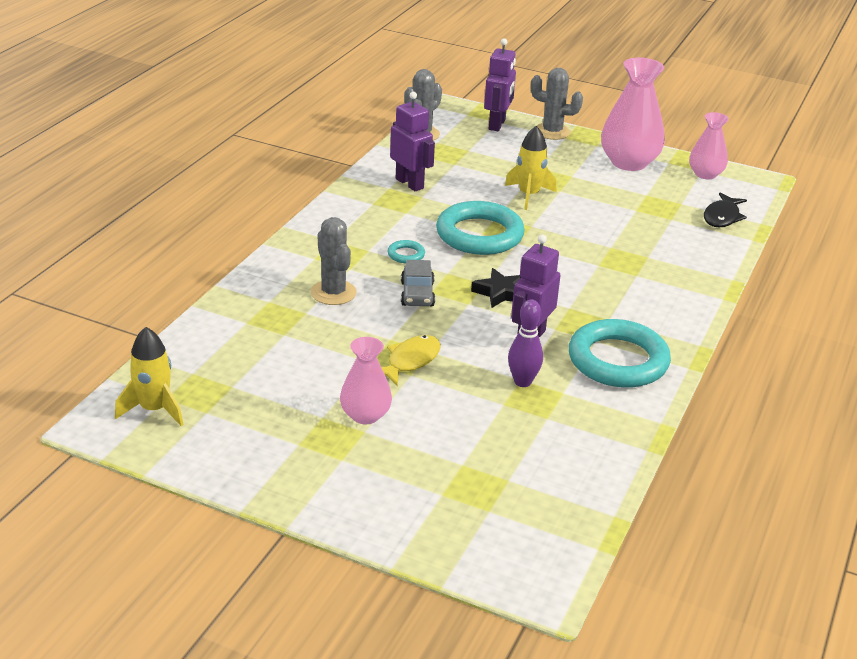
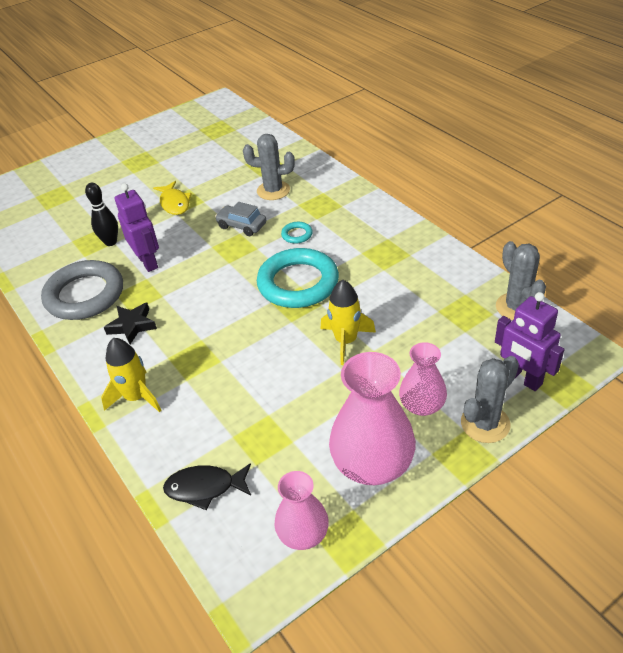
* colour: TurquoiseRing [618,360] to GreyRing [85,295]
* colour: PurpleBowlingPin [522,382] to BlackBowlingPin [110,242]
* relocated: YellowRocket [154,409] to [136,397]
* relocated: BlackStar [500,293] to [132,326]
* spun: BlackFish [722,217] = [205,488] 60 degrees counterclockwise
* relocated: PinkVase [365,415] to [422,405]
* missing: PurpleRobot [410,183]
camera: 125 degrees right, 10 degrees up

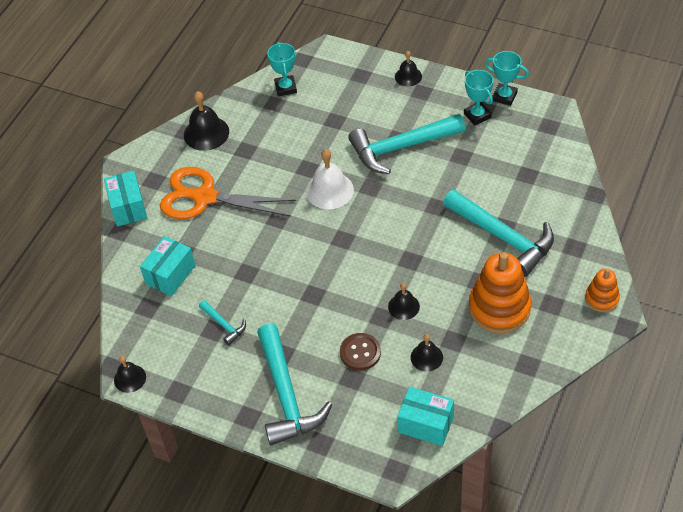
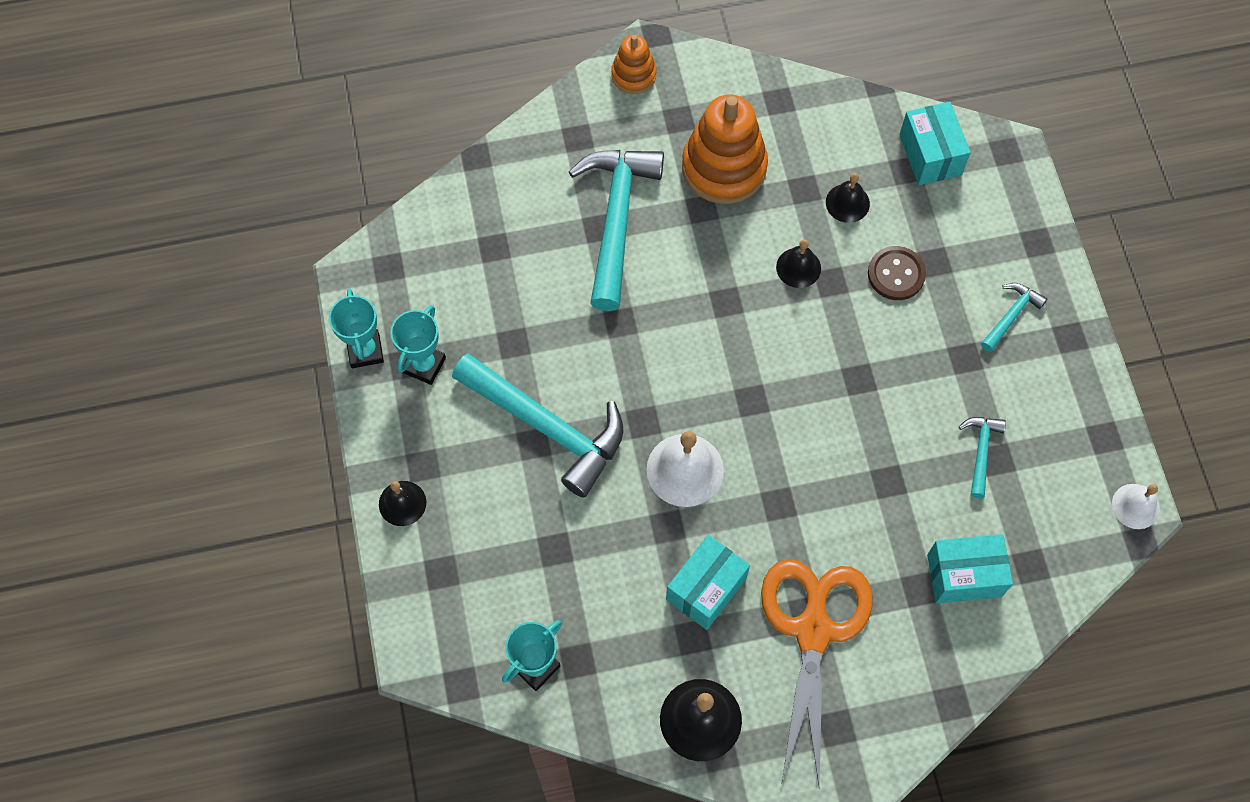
* relocated: TurquoiseBox [128,207] to [706,589]
* spun: OrangeScissors [204,197] = [813,630] 150 degrees counterclockwise
* size: TurquoiseHammer [286,394] = [1011,316] x0.46
* colour: BlackBell [130,378] to WhiteBell [1135,506]
camera: 130 degrees left, 15 degrees up

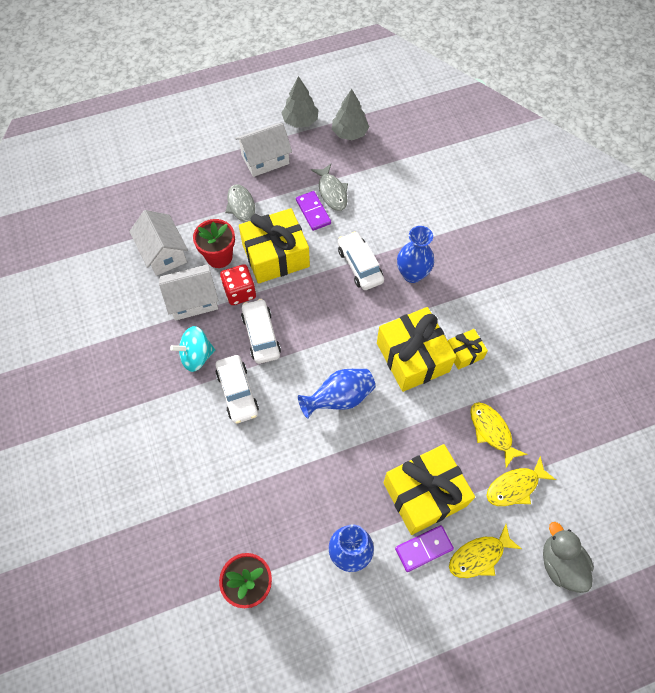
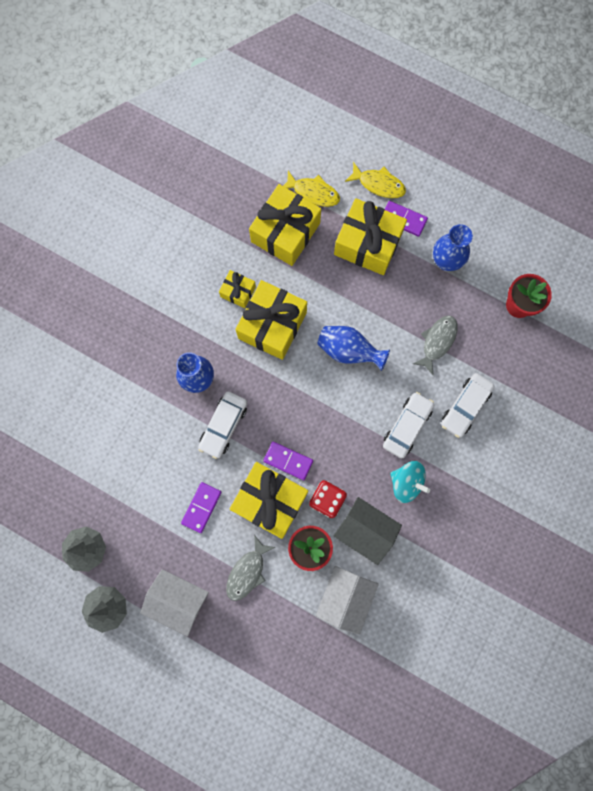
* exchanged: YellowFish [492,431] to YellowGift [285,232]
* appeared: PurpleDomino [288,461]
* colour: WhiteHouse [193,300] to GreyHouse [365,530]
* relocated: GreyFish [332,192] to [437,341]
* relocated: WhiteCar [261,335] to [465,407]
* missing: GreyDuck [560,564]
camera: 130 degrees left, 15 degrees up

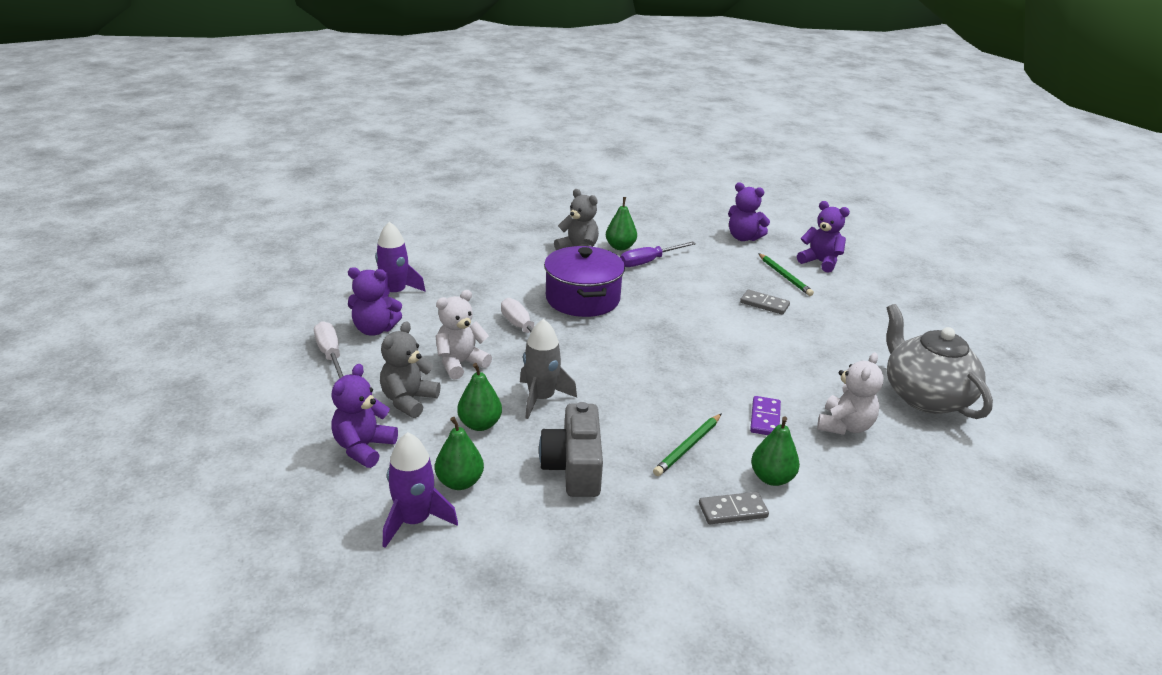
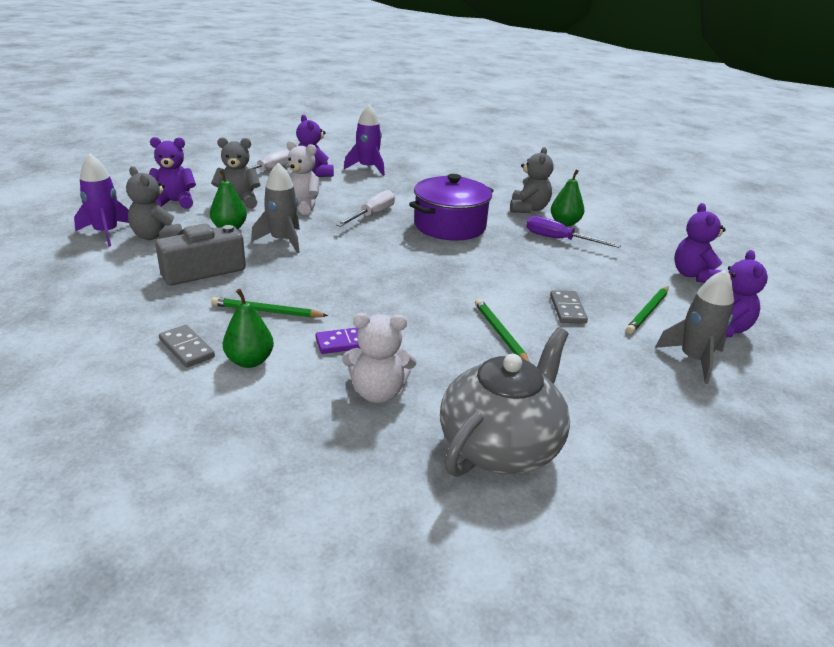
* exchanged: GreenPear [460,482] to GreyTeddyBear [156,236]
* appeared: GreenPencil [500,334]
* appeared: GreyRocket [694,360]
camera: 60 degrees right, 0 degrees up

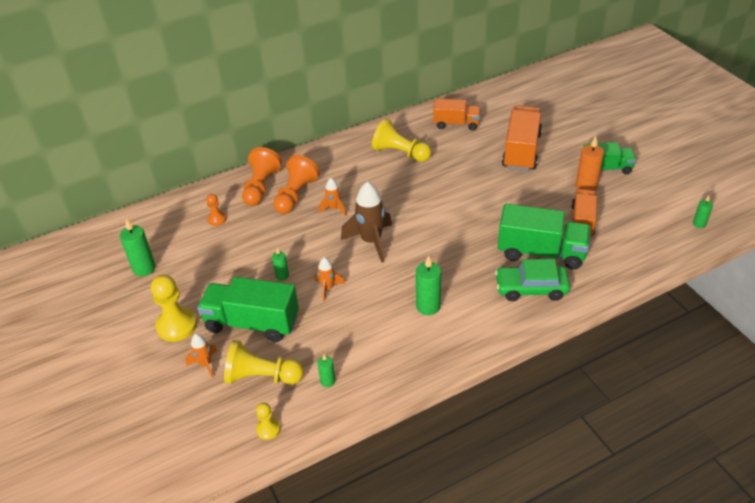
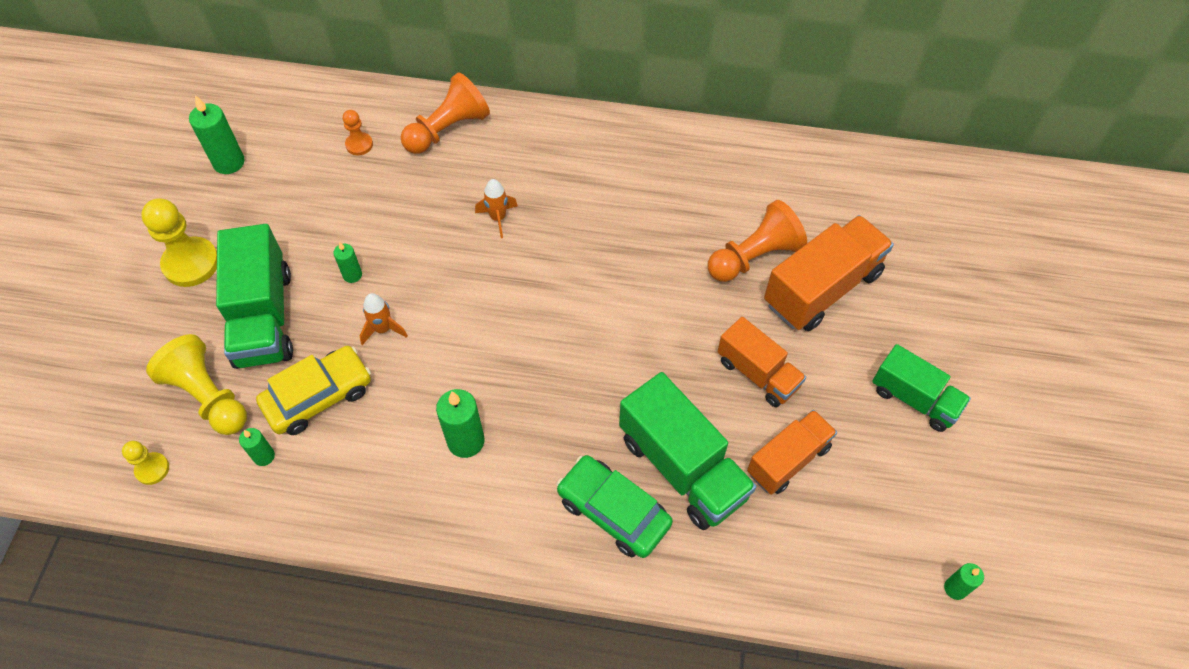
* spun: GreenTruck [252,323] = [263,317] 150 degrees counterclockwise
* appeared: YellowCar [318,396]
* relocated: OrangePawn [295,195] to [754,257]
* relocated: OrangeTruck [456,124] to [757,373]
* missing: OrangeRocket [205,364]
* missing: BrownRocket [371,241]
* missing: YellowPawn [400,153]
* missing: OrangeCandle [586,187]
camera: 35 degrees right, 15 degrees up

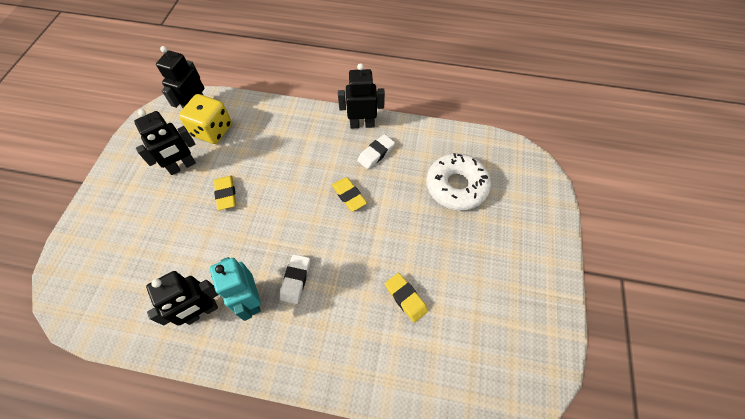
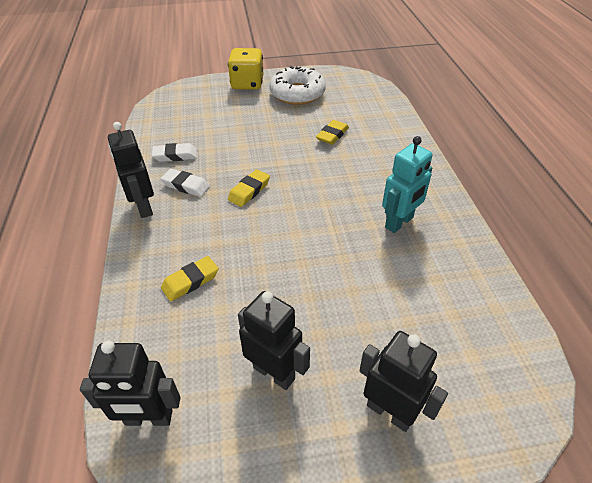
* relocated: WhiteEraser [295,280] to [175,155]
* relocated: YellowEraser [226,194] to [190,281]
* relocated: YellowDice [212,130] to [247,84]
* relocated: WhiteDonut [456,186] to [297,93]
* relocated: BlackRobot [202,312] to [390,412]
camera: 110 degrees left, 15 degrees down

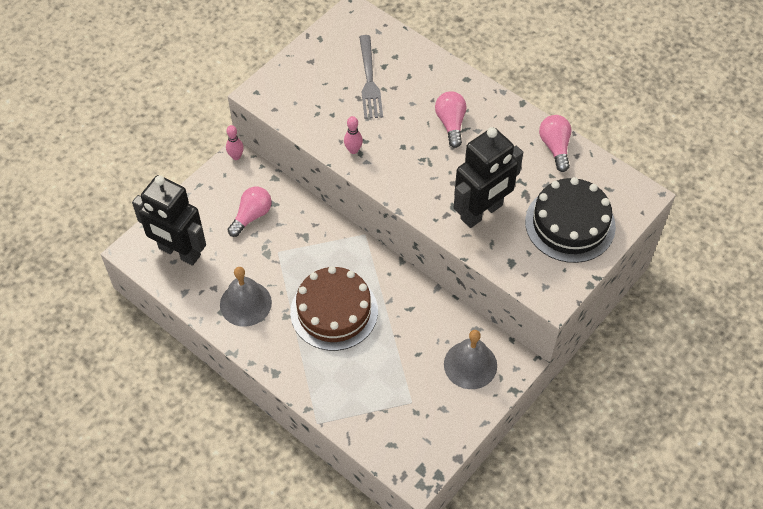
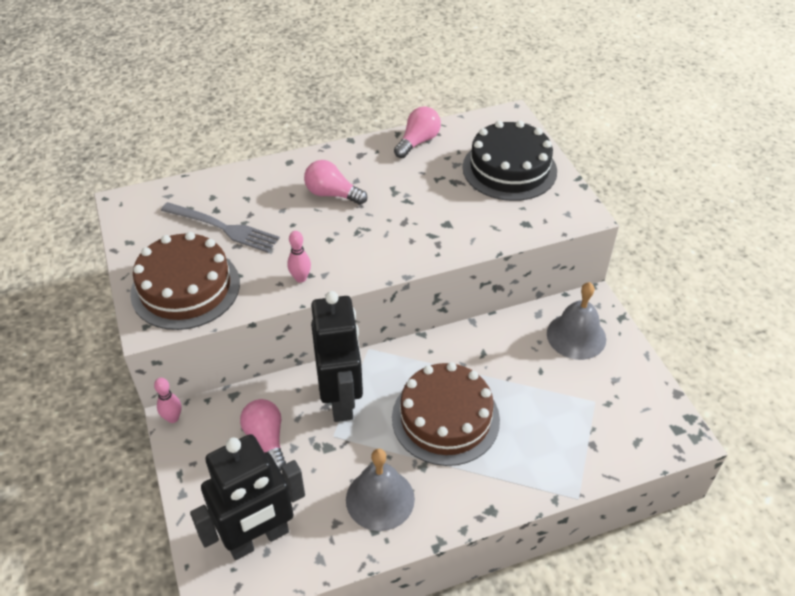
* appeared: BrownCake [185,288]
* relocated: BlackRobot [482,212] to [341,399]
* spun: PinkLightBulb [555,147] = [418,142] 105 degrees clockwise
camera: 60 degrees left, 10 degrees down

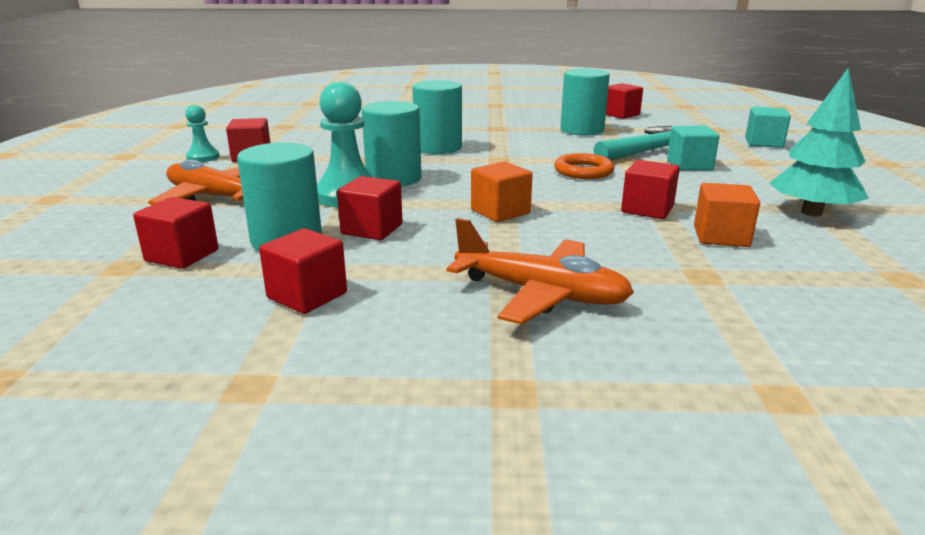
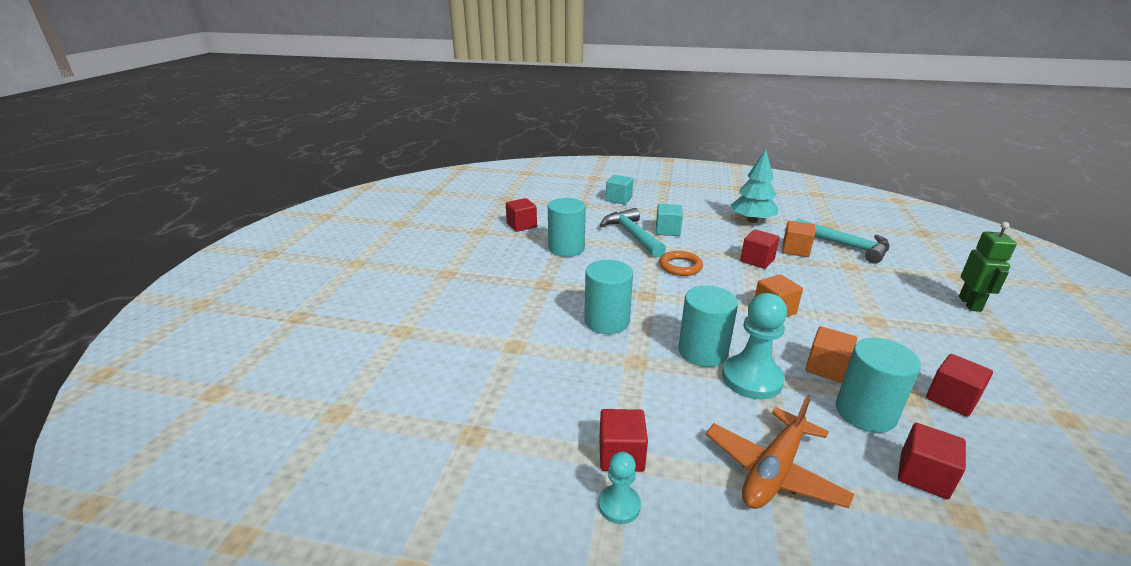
* appeared: TurquoiseHammer [845,246]
* colour: RedCube [372,229] to OrangeCube [826,368]
* appeared: GreenRobot [970,304]
* missing: OrangePlane [540,294]
camera: 80 degrees left, 5 degrees up

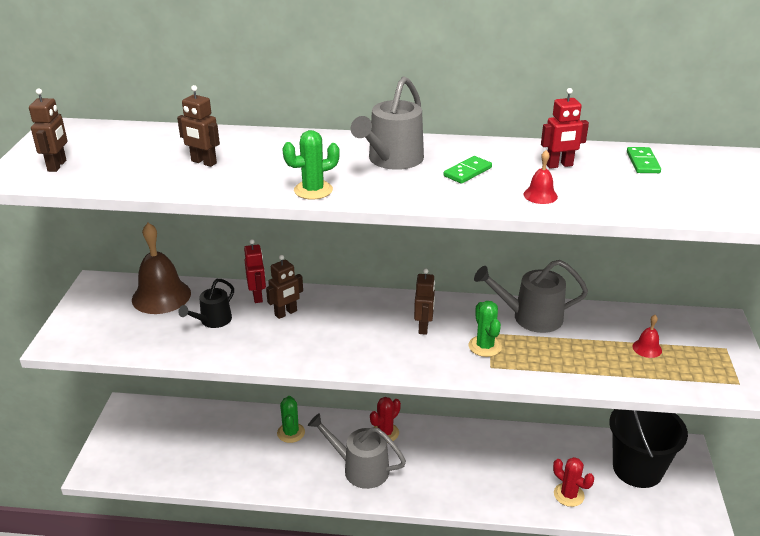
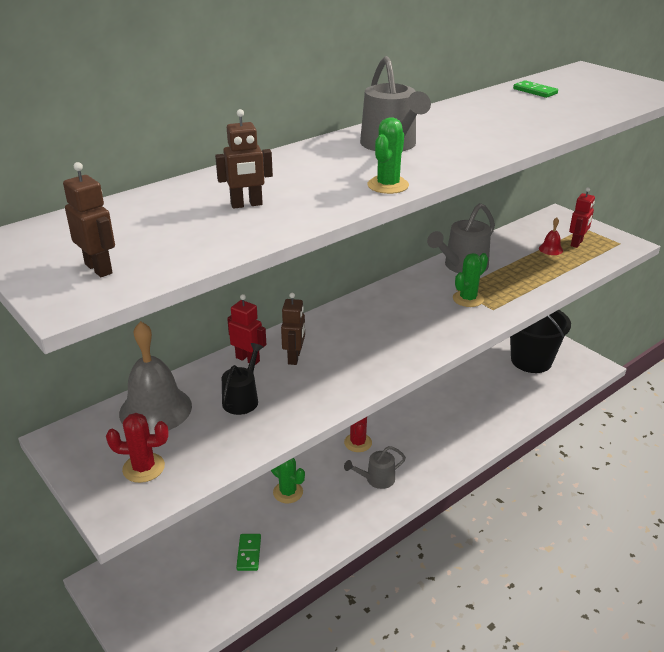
* relocated: RedCactus [568,495] to [143,468]
* colour: BrownBell [161,296] to GreyBell [155,409]
* spun: BlackWateringCan [213,320] = [242,399] 150 degrees counterclockwise
* relocated: GreenDomino [467,172] to [249,553]
* size: GreyWateringCan [360,469] = [376,479] x0.63
* spun: GreenCactus [485,346] = [468,299] 75 degrees counterclockwise
* relocated: RedRobot [559,165] to [577,243]
* missing: BrownRobot [423,327]
* missing: RedBell [540,195]
camera: 45 degrees left, 0 degrees up

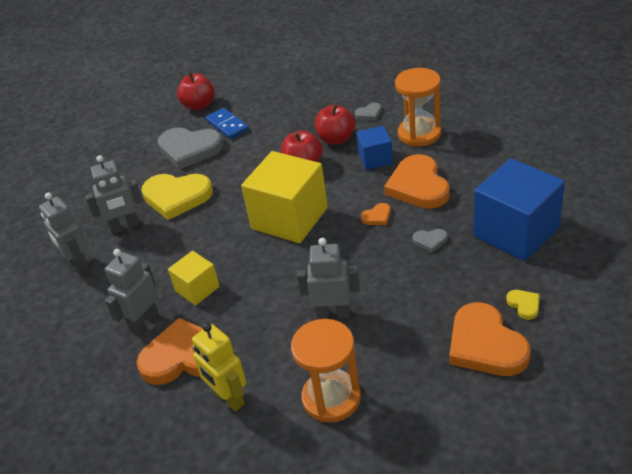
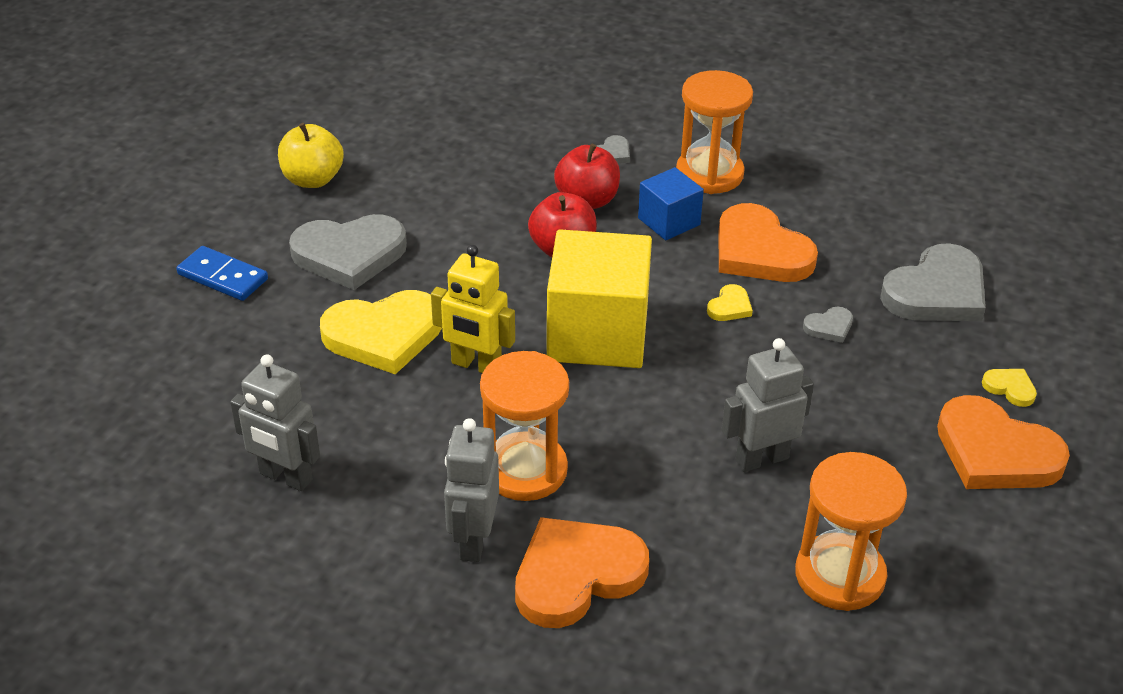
* relocated: BlueDomino [227,125] to [222,277]
* colour: RedApple [199,105] to YellowApple [312,179]
* relocated: YellowRobot [228,398] to [476,365]
* exchanged: YellowCube [197,289] to OrangeHourglass [525,470]
* colour: OrangeHeart [377,216] to YellowHeart [730,306]
* exchanged: BlueCube [516,232] to GreyHeart [936,292]
* missing: GreyRobot [125,227]
camera: 30 degrees left, 0 degrees up

